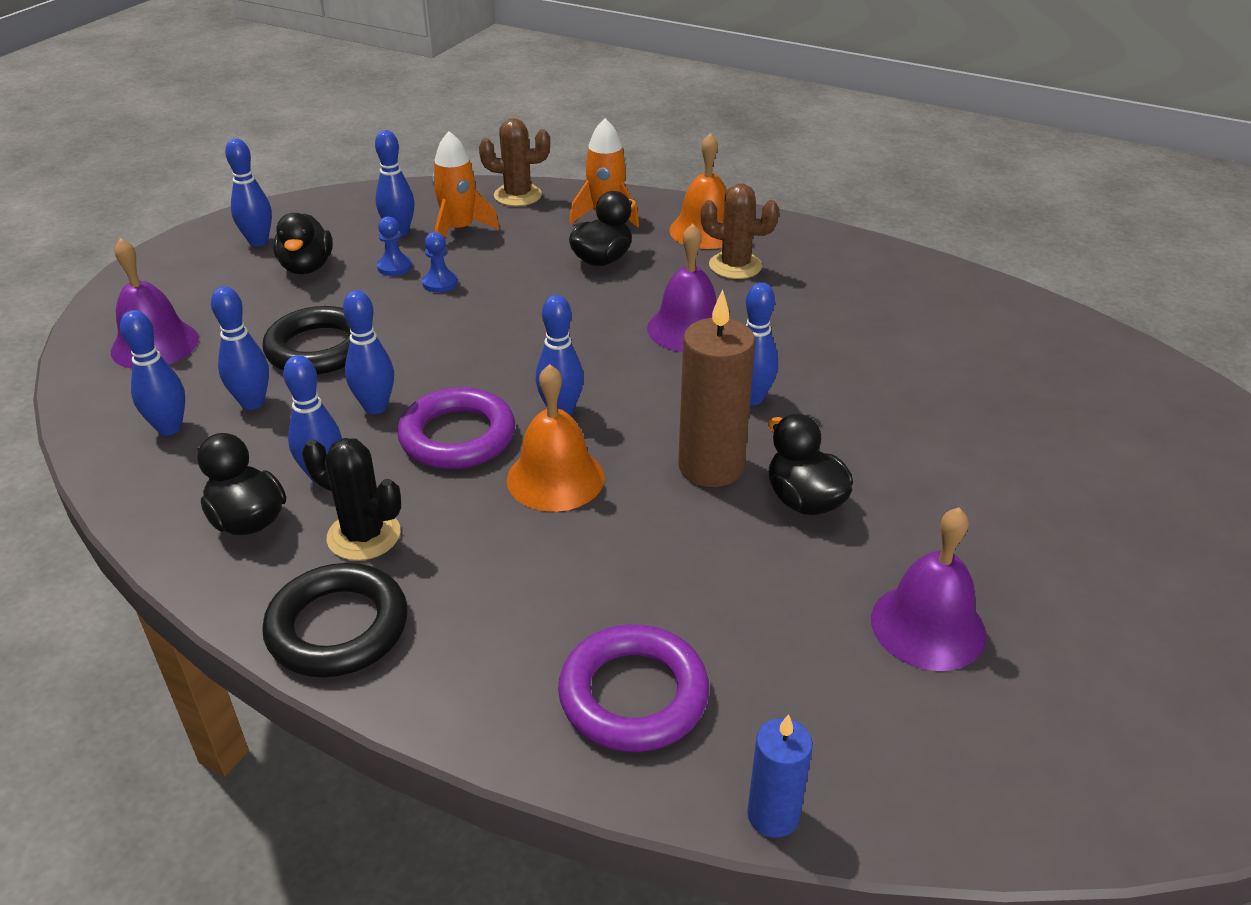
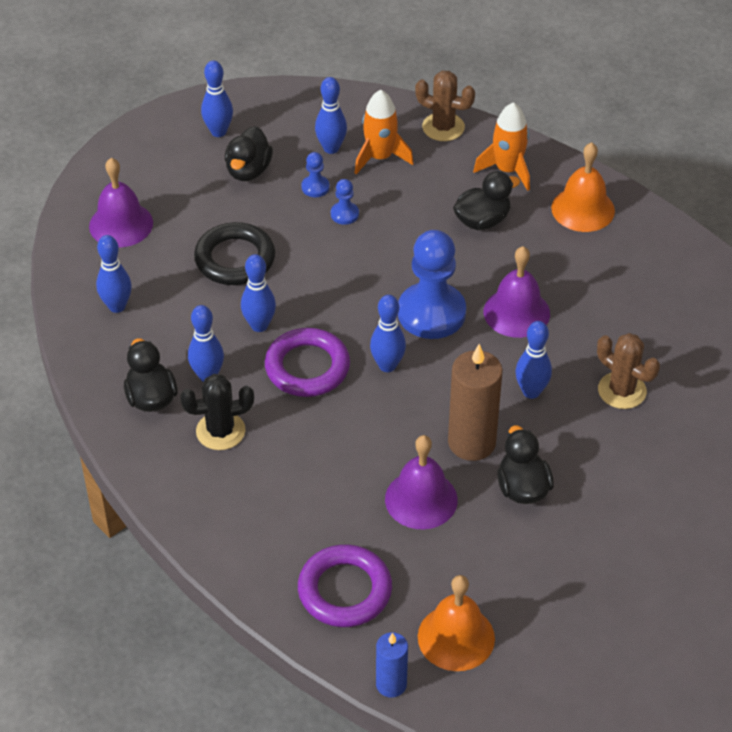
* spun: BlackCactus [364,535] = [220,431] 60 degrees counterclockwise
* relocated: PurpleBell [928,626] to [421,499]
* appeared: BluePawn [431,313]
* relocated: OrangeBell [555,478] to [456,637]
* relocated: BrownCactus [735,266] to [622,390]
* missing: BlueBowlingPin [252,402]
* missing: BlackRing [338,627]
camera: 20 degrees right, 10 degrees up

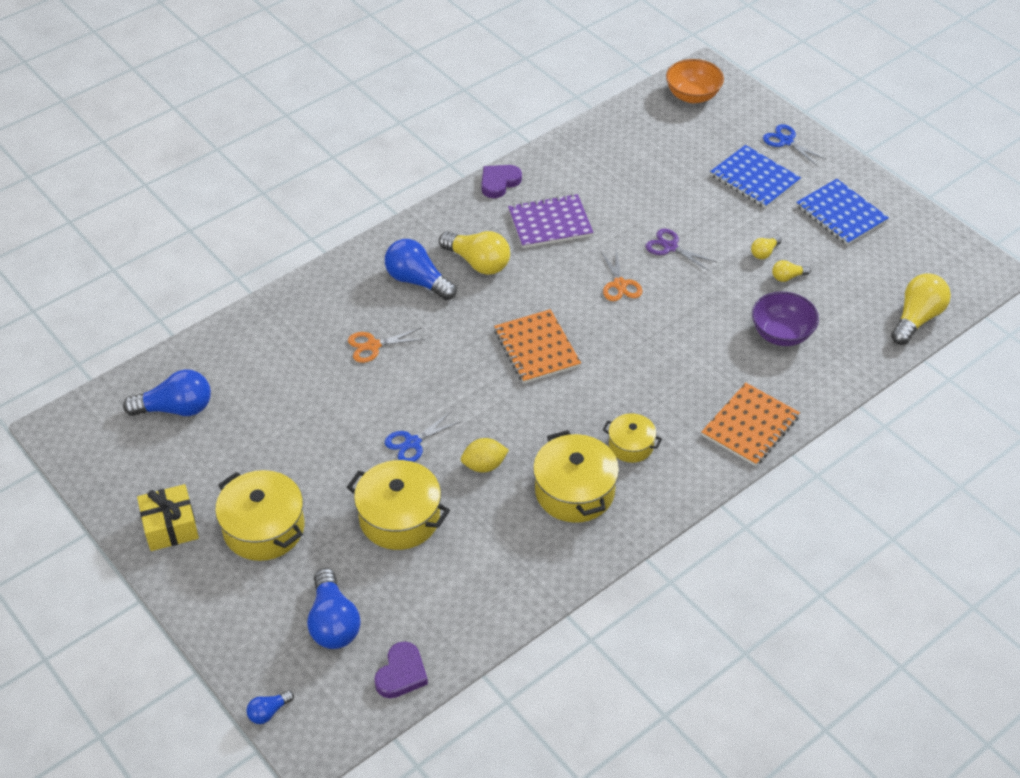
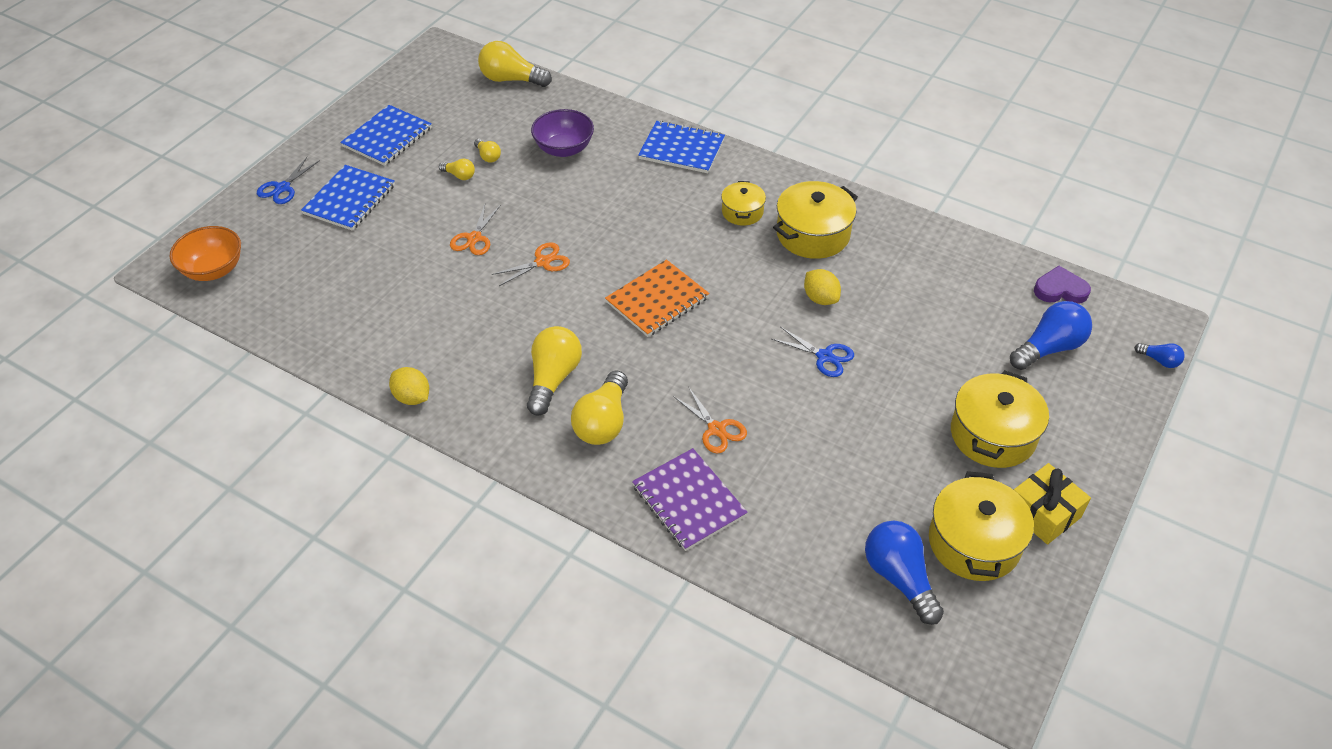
* exchanged: PurpleHeart [499,182] to YellowLemon [412,397]
* colour: PurpleScissors [670,247] to OrangeScissors [474,238]
* colour: BlueLightBulb [417,281] to YellowLightBulb [603,422]
* relocated: PurpleNotebook [550,223] to [689,501]
* colour: OrangeNotebook [750,426] to BlueNotebook [681,149]
* relocated: YellowPot [399,518] to [974,542]
camera: 110 degrees left, 0 degrees up

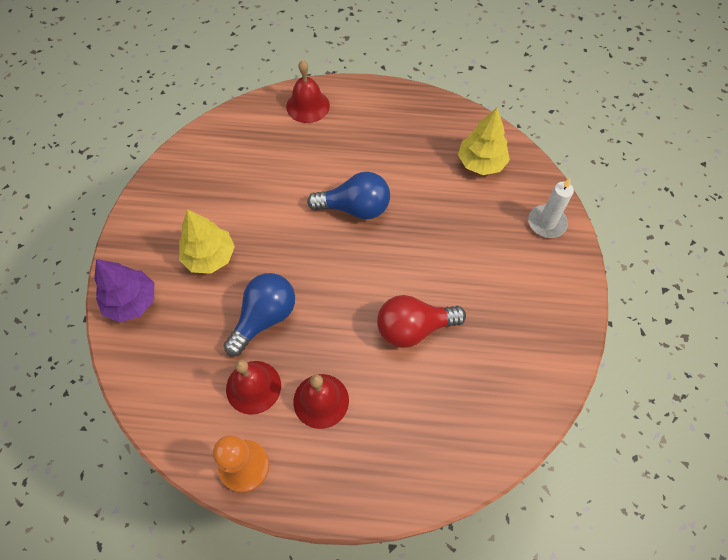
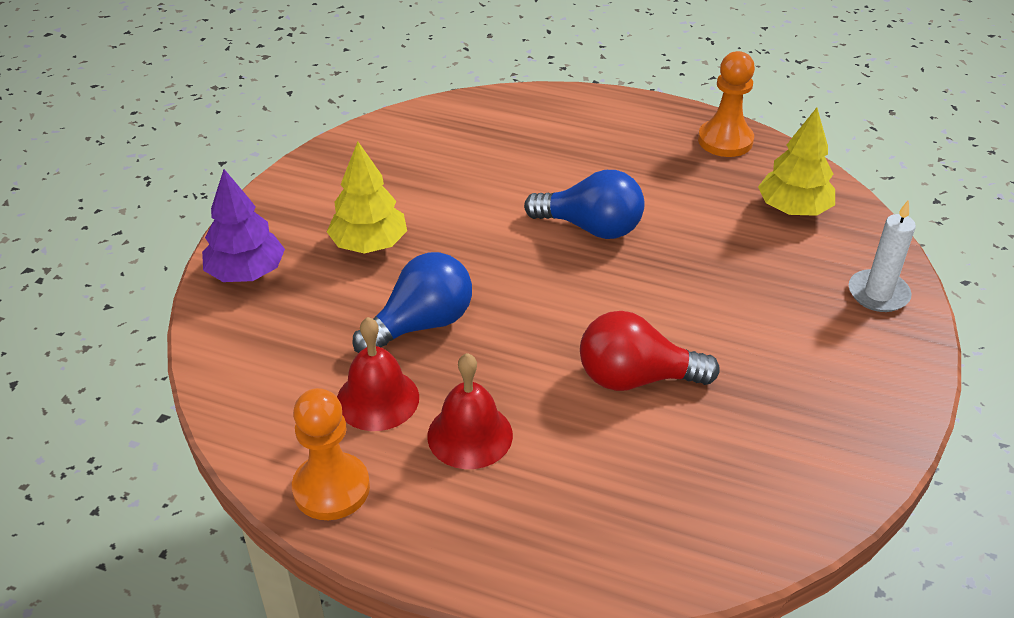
* appeared: OrangePawn [725,140]
* missing: RedBell [308,106]
camera: 15 degrees right, 20 degrees down

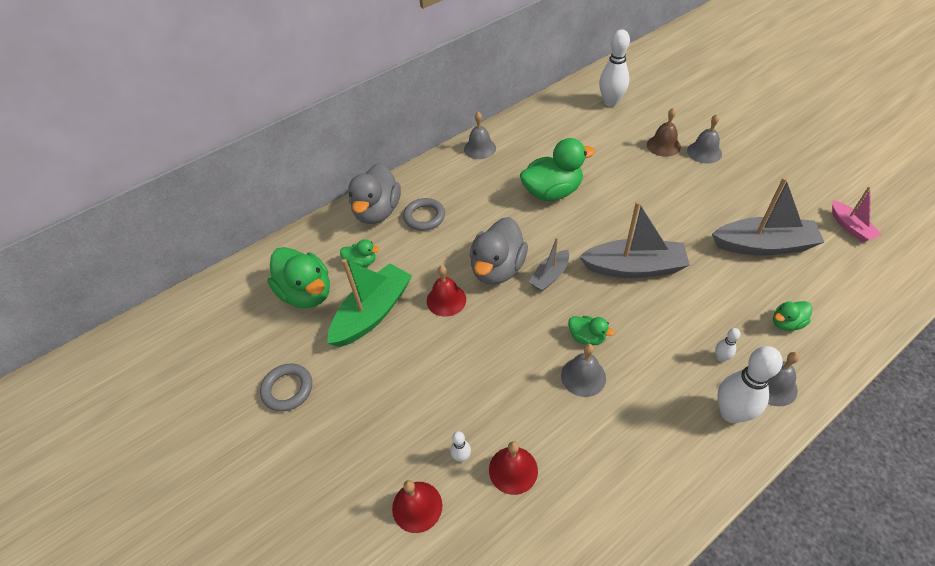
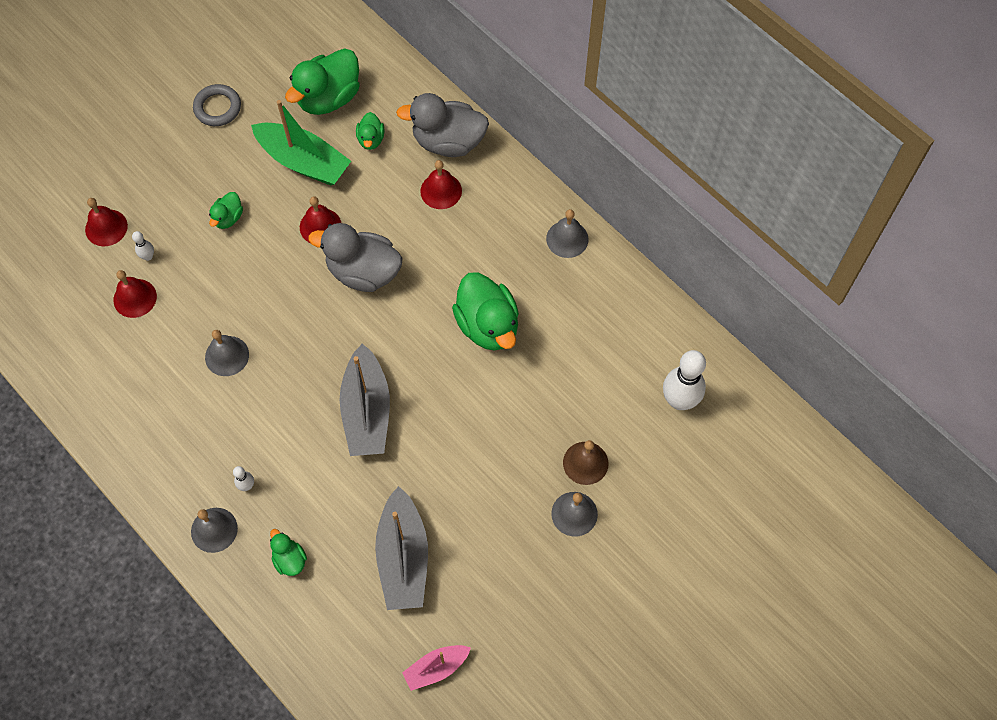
* relocated: GreenDuck [587,337] to [228,218]
* exchanged: GreyRing [424,217] to RedBell [441,191]
* missing: GreyBoat [550,276]
* missing: WhiteBowlingPin [731,413]
camera: 80 degrees right, 15 degrees up

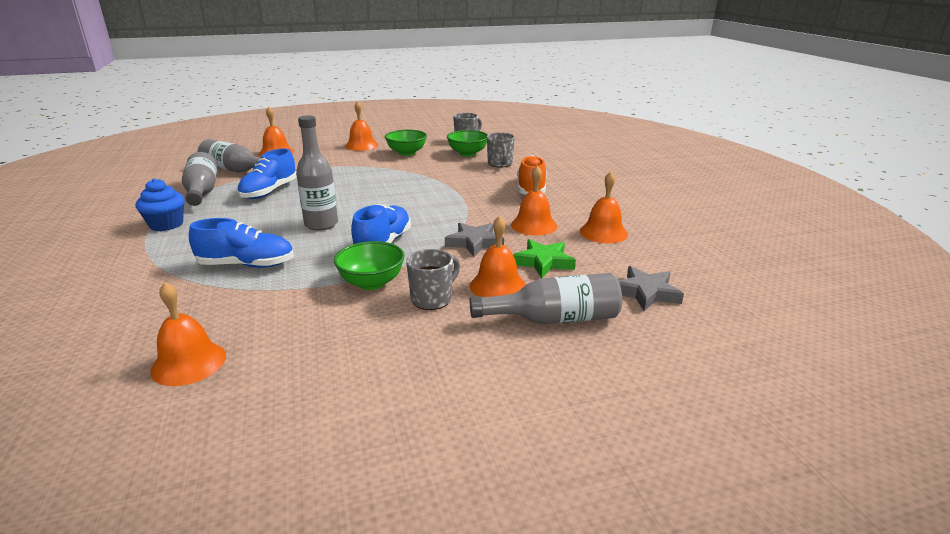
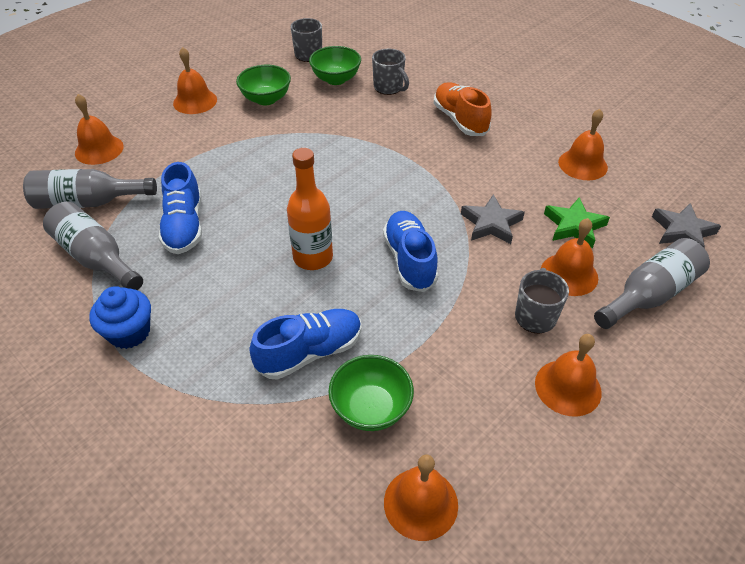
* colour: GreyBottle [321,224] to OrangeBottle [313,257]
* relocated: GreenBowl [371,283] to [371,408]
* relocated: OrangeBell [534,225] to [568,387]
camera: 30 degrees left, 20 degrees up

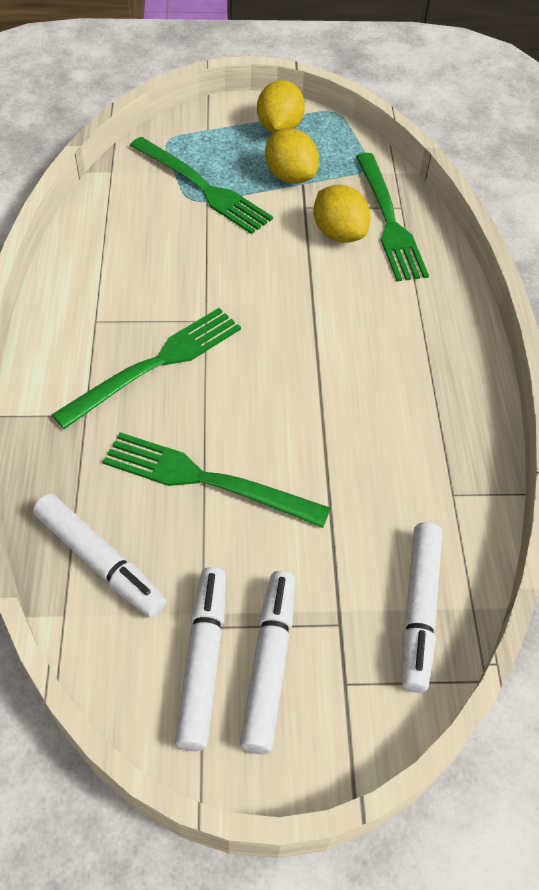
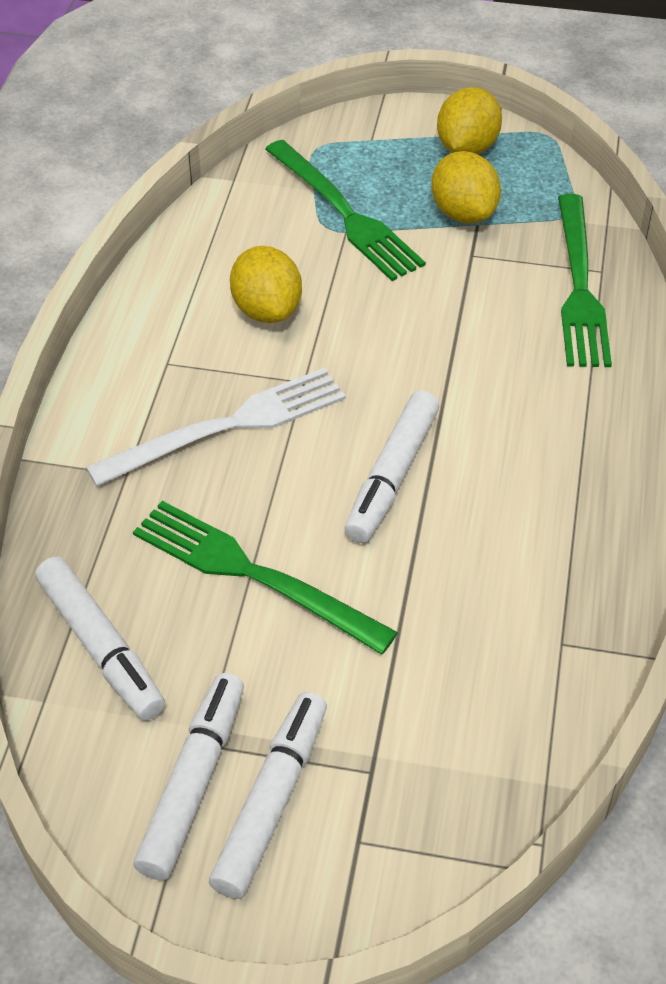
* colour: GreenFork [155,365] to WhiteFork [227,427]
* relocated: YellowLemon [339,234] to [267,310]
* relocated: WhiteMarker [419,610] to [392,476]
camera: 15 degrees right, 5 degrees down

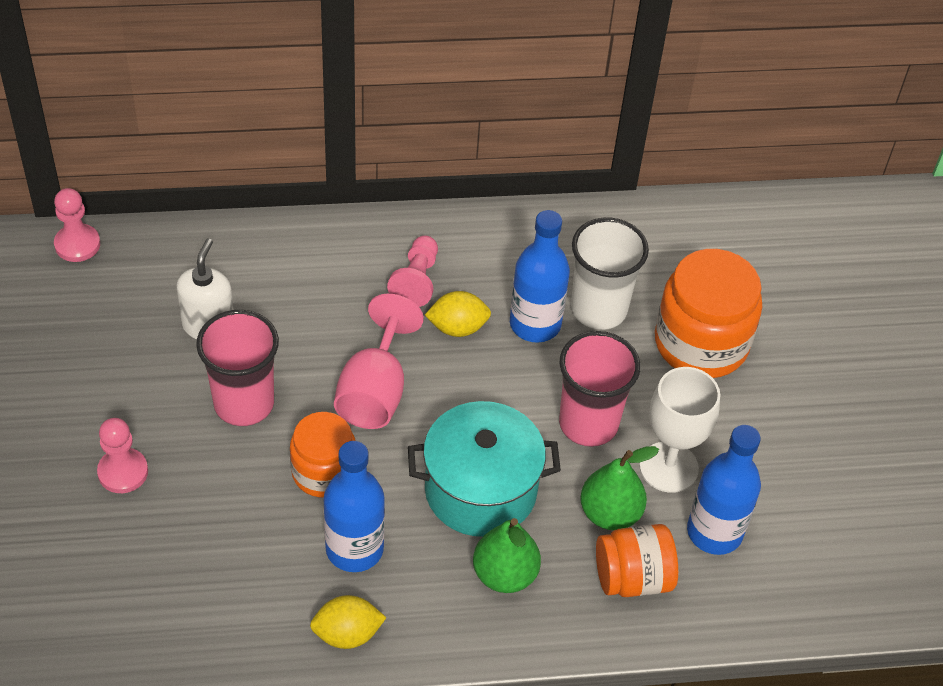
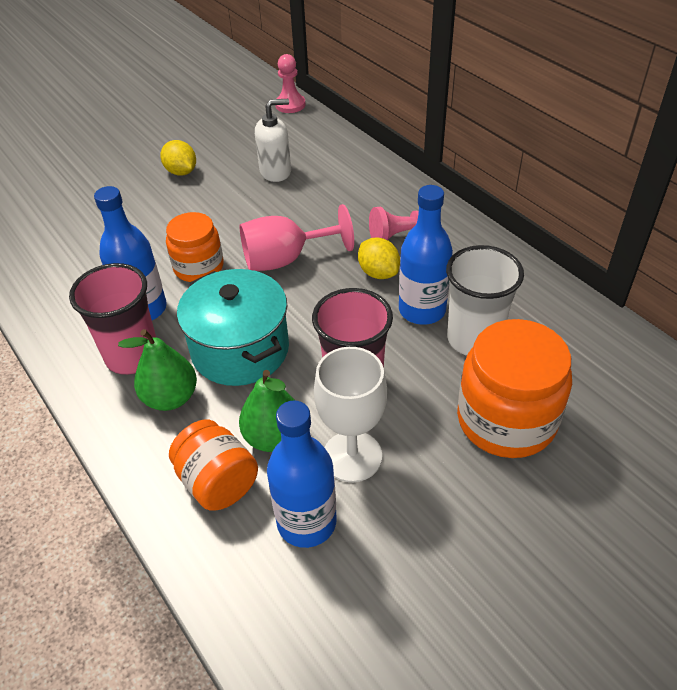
* relocated: PinkCup [244,403] to [132,356]
* relocated: YellowLemon [347,634] to [181,172]
* missing: PinkPawn [123,472]
camera: 65 degrees right, 5 degrees down

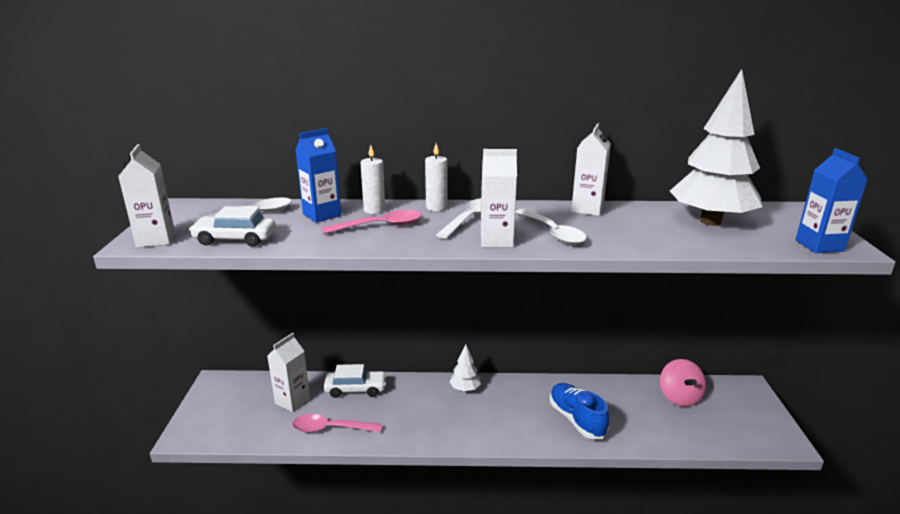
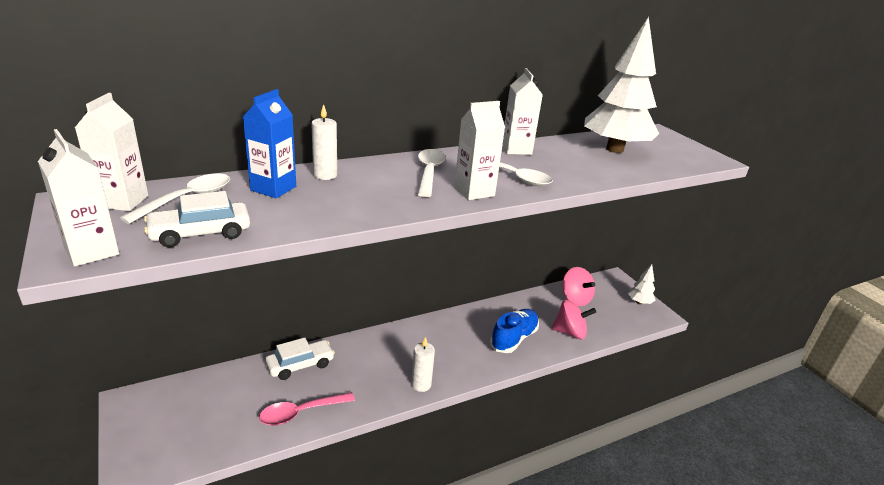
* relocated: WhiteCarton [292,401] to [122,201]
* relocated: WhiteCandle [436,207] to [421,384]
* spun: BlueShoe [576,419] = [514,338] 90 degrees clockwise
* appeared: PinkSpinningTop [570,332]
* relocated: WhiteTree [465,389] to [639,302]
* missing: PinkSpoon [380,226]
* missing: BlueCarton [819,245]
camera: 30 degrees left, 5 degrees up

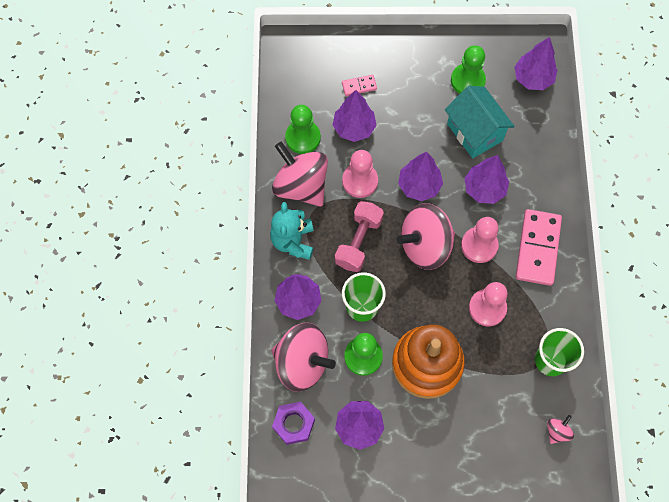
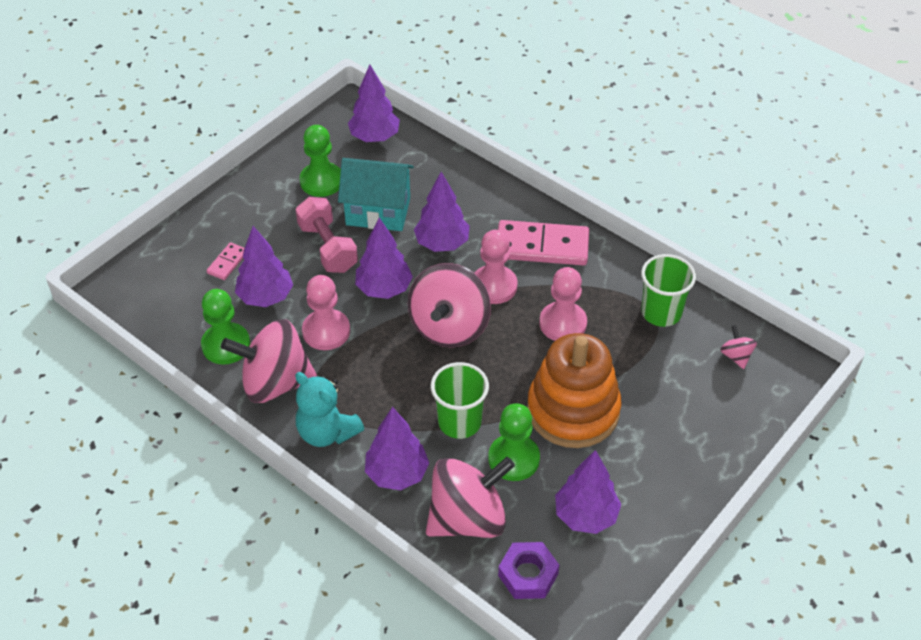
* relocated: PinkDumbbell [358,241] to [327,247]
* spun: PinkDomino [537,248] = [542,246] 45 degrees counterclockwise
camera: 50 degrees left, 20 degrees down

